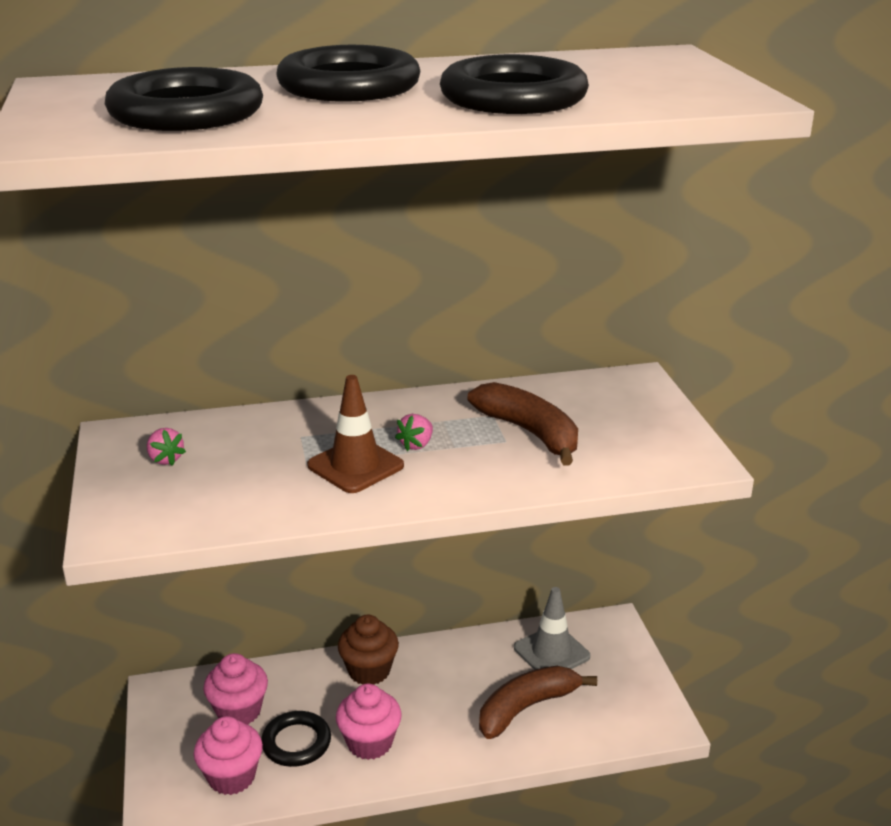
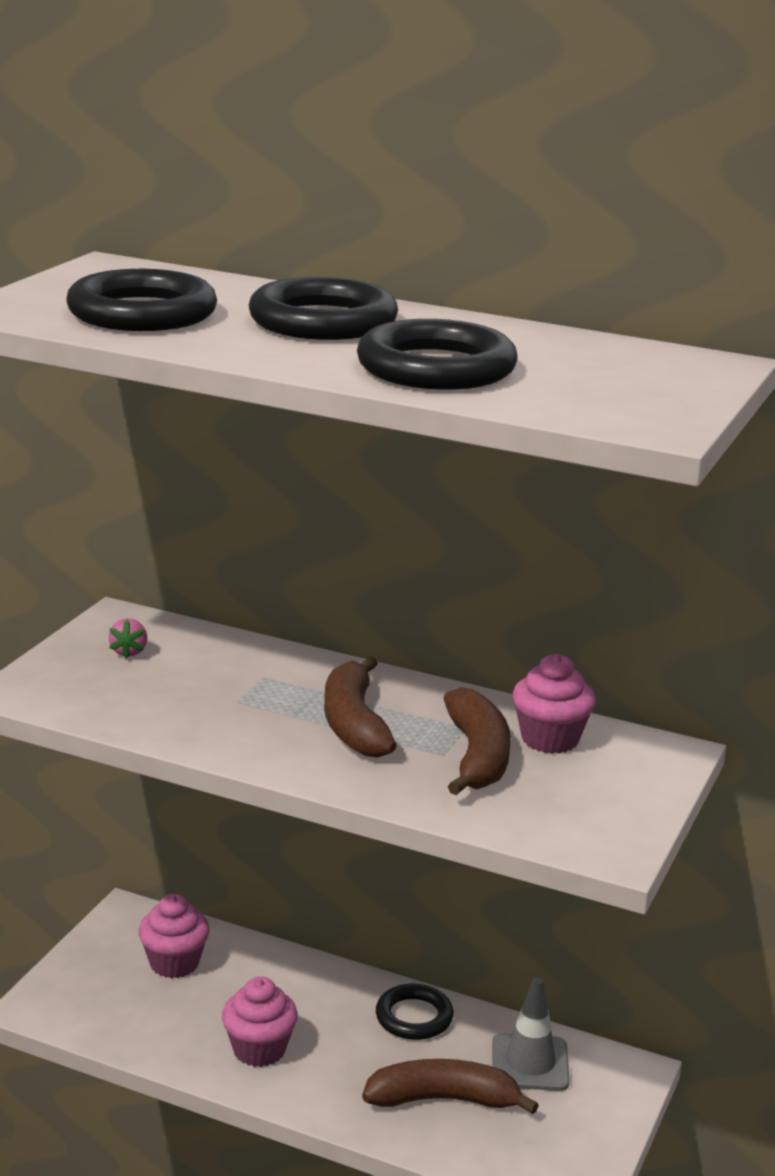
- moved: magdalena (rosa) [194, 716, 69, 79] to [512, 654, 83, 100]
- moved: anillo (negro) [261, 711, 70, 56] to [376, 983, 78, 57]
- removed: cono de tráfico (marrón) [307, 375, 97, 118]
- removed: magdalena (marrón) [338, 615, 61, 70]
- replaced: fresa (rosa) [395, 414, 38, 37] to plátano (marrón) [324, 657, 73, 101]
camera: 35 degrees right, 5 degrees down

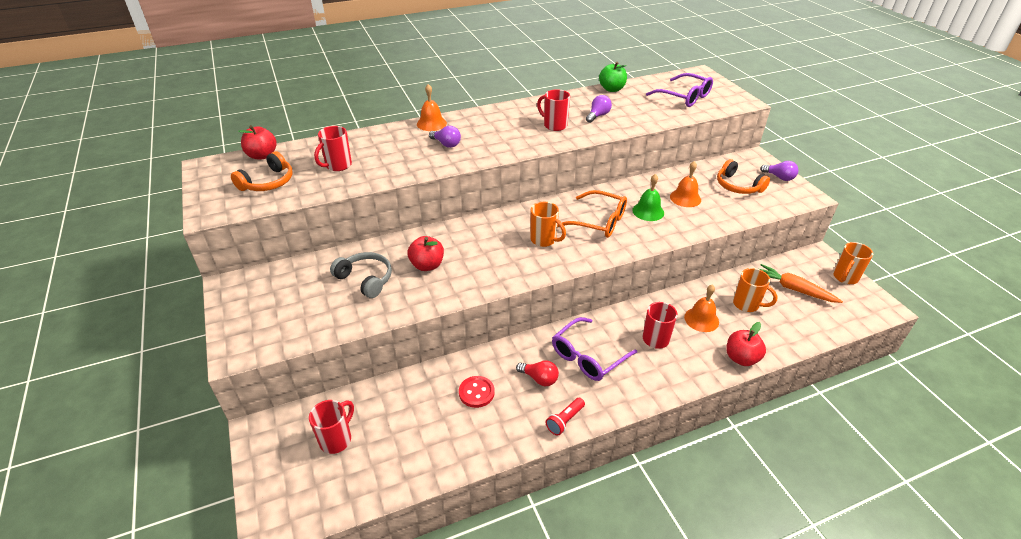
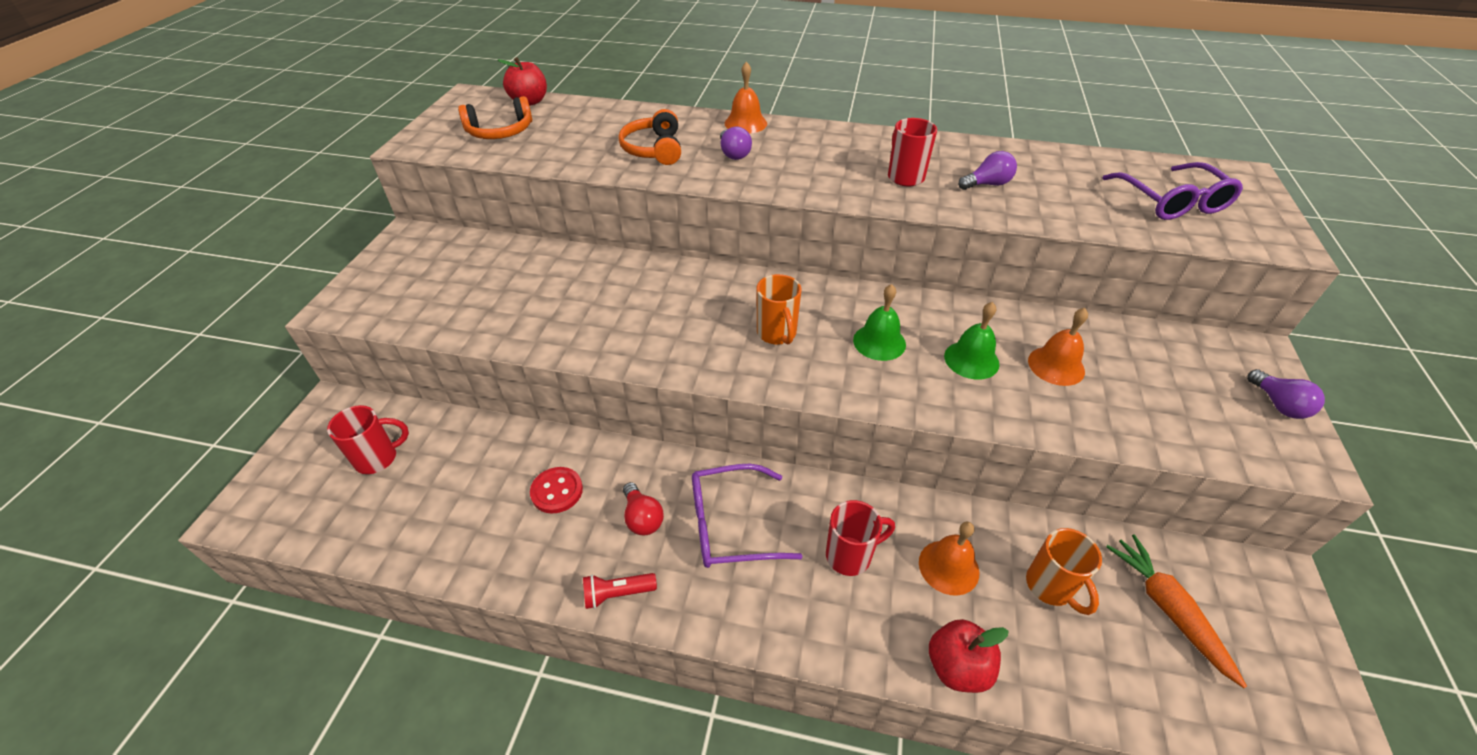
- removed: taza (rojo) [314, 126, 38, 45]
- removed: auriculares (gris) [330, 252, 62, 46]
- removed: manzana (rojo) [407, 236, 37, 35]
- replaced: gafas (naranja) [557, 190, 70, 48] to campana (verde) [853, 284, 53, 77]
- removed: manzana (verde) [599, 62, 28, 30]
- moved: auriculares (naranja) [717, 159, 53, 35] to [619, 109, 62, 56]
- removed: taza (naranja) [833, 242, 40, 42]
camera: 35 degrees right, 5 degrees up

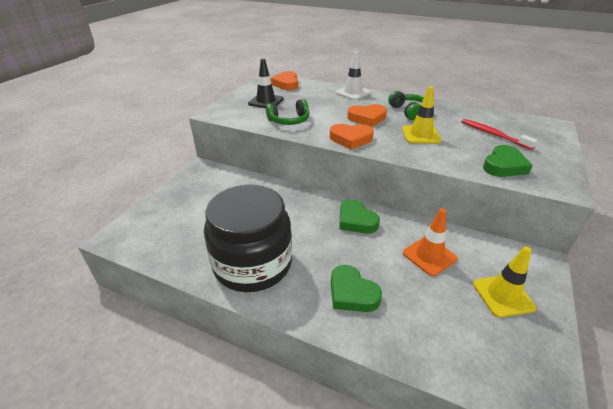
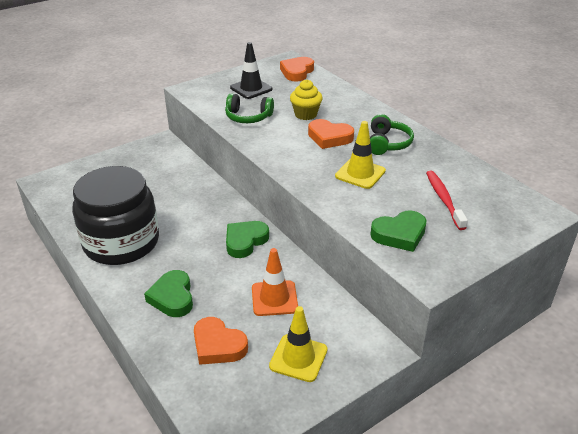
- moved: corazón (naranja) [330, 124, 44, 26] to [194, 317, 54, 48]
- removed: cono de tráfico (blanco) [335, 51, 36, 49]
- turned: corazón (verde) [339, 199, 41, 35] = [226, 221, 43, 37] 45 degrees clockwise
- added: magdalena (amarillo) [290, 79, 33, 41]
camera: 30 degrees right, 0 degrees up

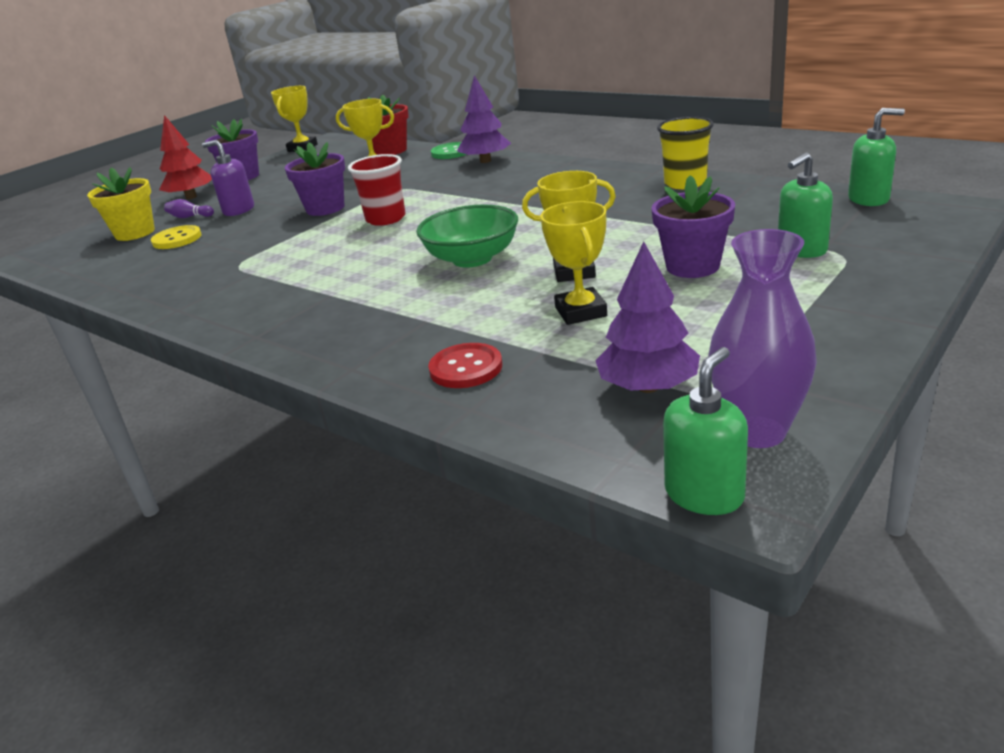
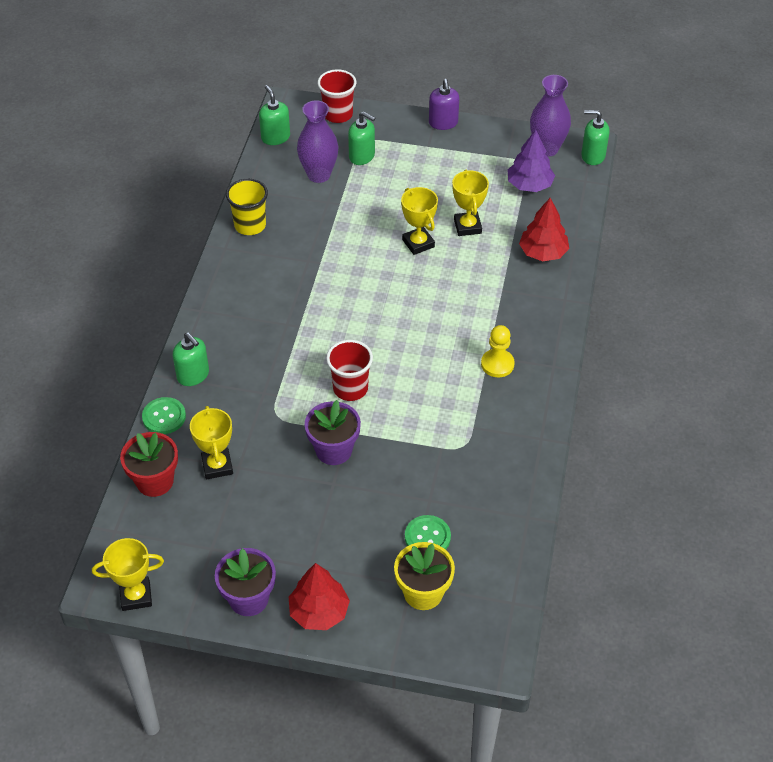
- recoloured: botón (amarillo) [151, 225, 50, 24] to botón (verde) [405, 515, 46, 35]
- removed: bolo (morado) [164, 199, 50, 19]
- moved: dispensador de jabón (morado) [202, 140, 52, 76] to [429, 79, 30, 51]
- removed: cuenco (verde) [416, 204, 102, 64]
- replaced: botón (rojo) [428, 343, 74, 45] to árbol (rojo) [519, 198, 50, 63]
- replaced: árbol (morado) [457, 75, 54, 88] to dispensador de jabón (verde) [173, 332, 36, 54]
- turned: trofeo (amarillo) [540, 201, 67, 124] = [452, 170, 37, 66] 60 degrees counterclockwise
- removed: maceta (morado) [651, 175, 84, 103]
- added: florero (morado) [297, 100, 41, 83]
- added: vaso (rojo) [318, 69, 38, 54]
- added: peón (amarillo) [481, 325, 34, 52]
camera: 120 degrees left, 20 degrees up

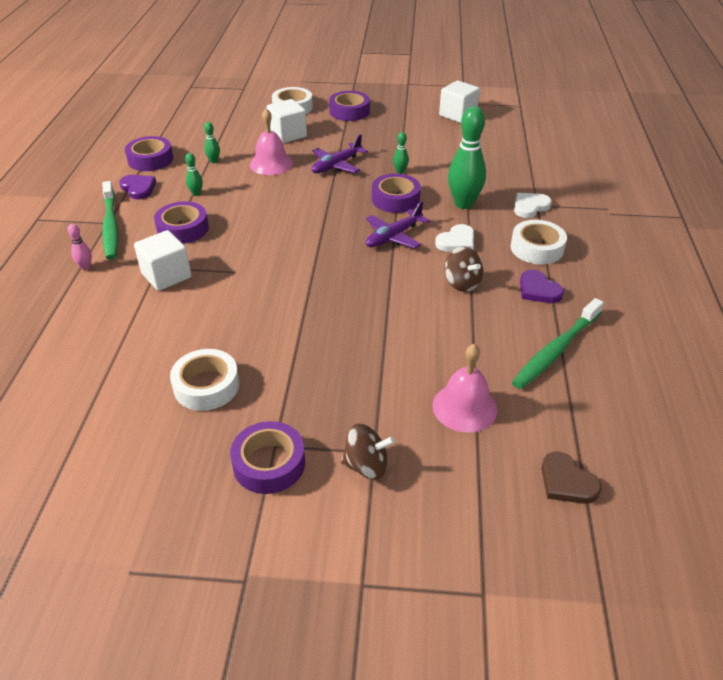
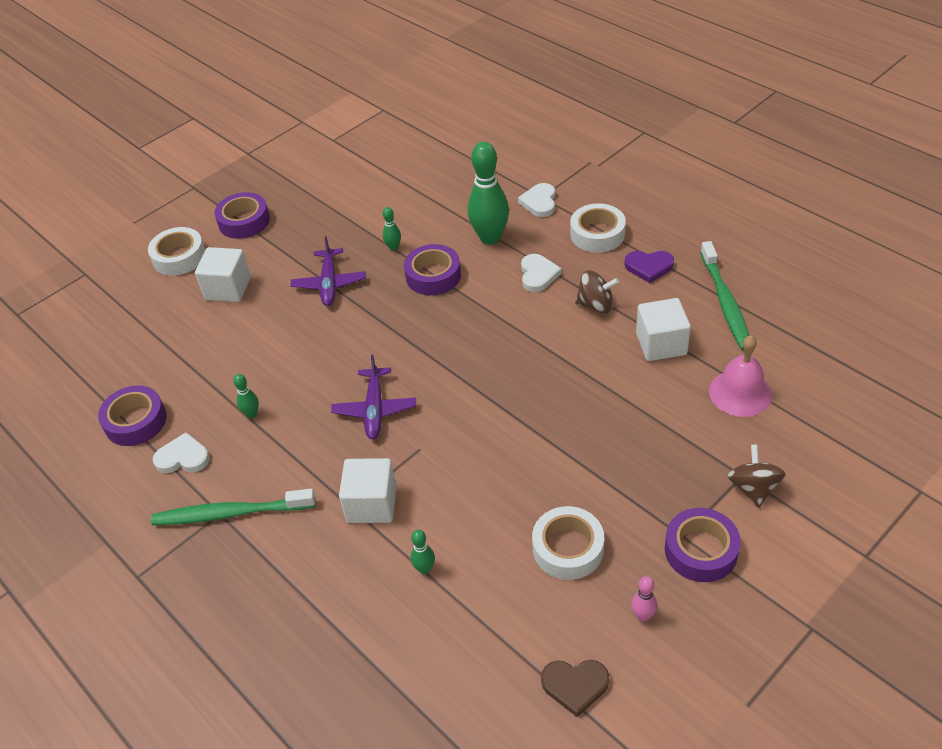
- moved: bolo (rosa) [68, 224, 24, 46] to [631, 576, 26, 45]
- turned: cepillo de dientes (verde) [102, 181, 16, 79] = [151, 489, 164, 36] 150 degrees clockwise
- recoloured: corazón (morado) [119, 175, 37, 25] to corazón (blanco) [153, 432, 57, 41]
- removed: cinta adhesiva (morado) [154, 201, 55, 43]
- moved: bolo (verde) [204, 122, 16, 41] to [411, 530, 24, 44]
- removed: campana (rosa) [250, 108, 43, 67]
- turned: peonza (marrón) [341, 424, 54, 56] = [728, 444, 58, 63] 45 degrees counterclockwise
- moved: avión (morado) [366, 201, 64, 47] to [331, 355, 85, 84]
- moved: cubo (blanco) [439, 80, 41, 43] to [636, 298, 55, 63]
- moved: corazón (marrón) [542, 451, 60, 53] to [541, 660, 68, 57]
camera: 45 degrees left, 5 degrees up

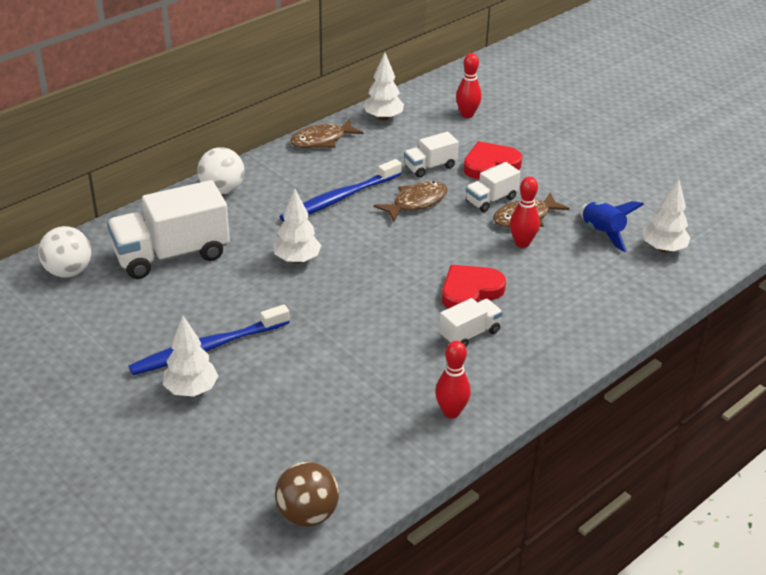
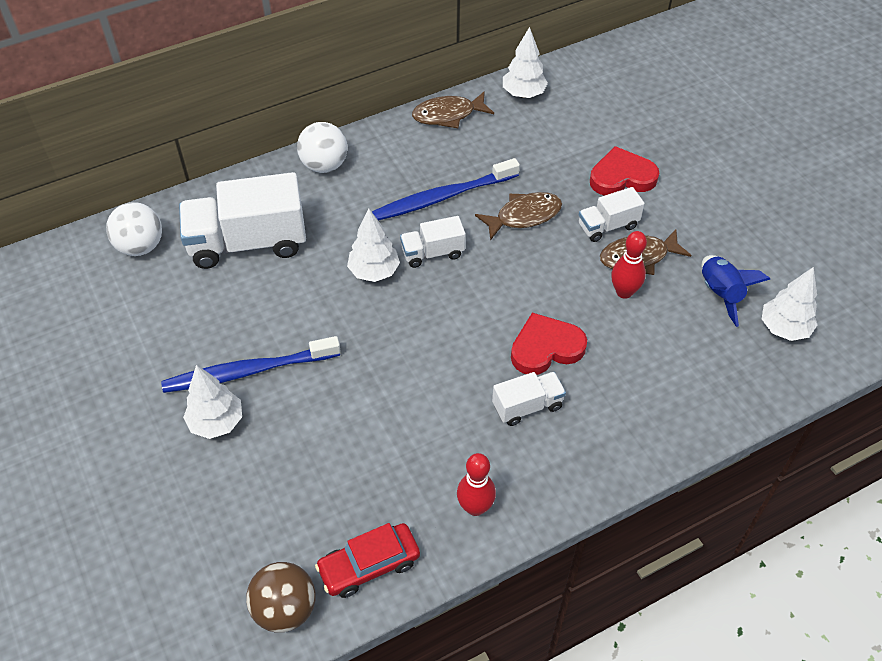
- moved: camión (blanco) [404, 132, 55, 46] to [400, 216, 65, 52]
- removed: bolo (rojo) [456, 53, 26, 65]
- added: coche (rojo) [315, 523, 105, 75]
camera: 15 degrees right, 15 degrees up

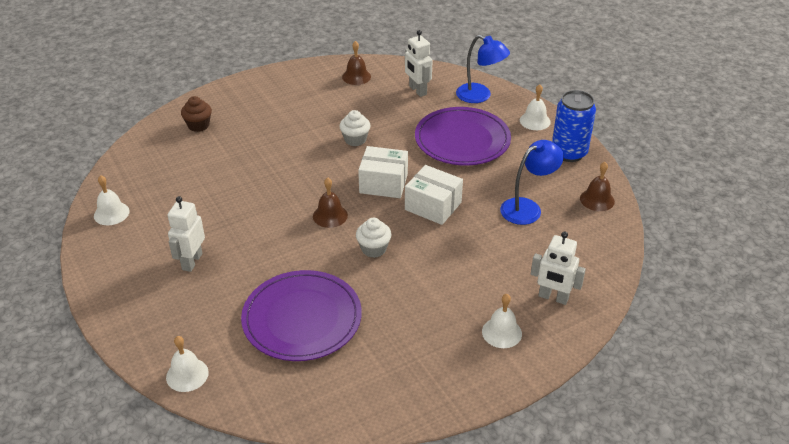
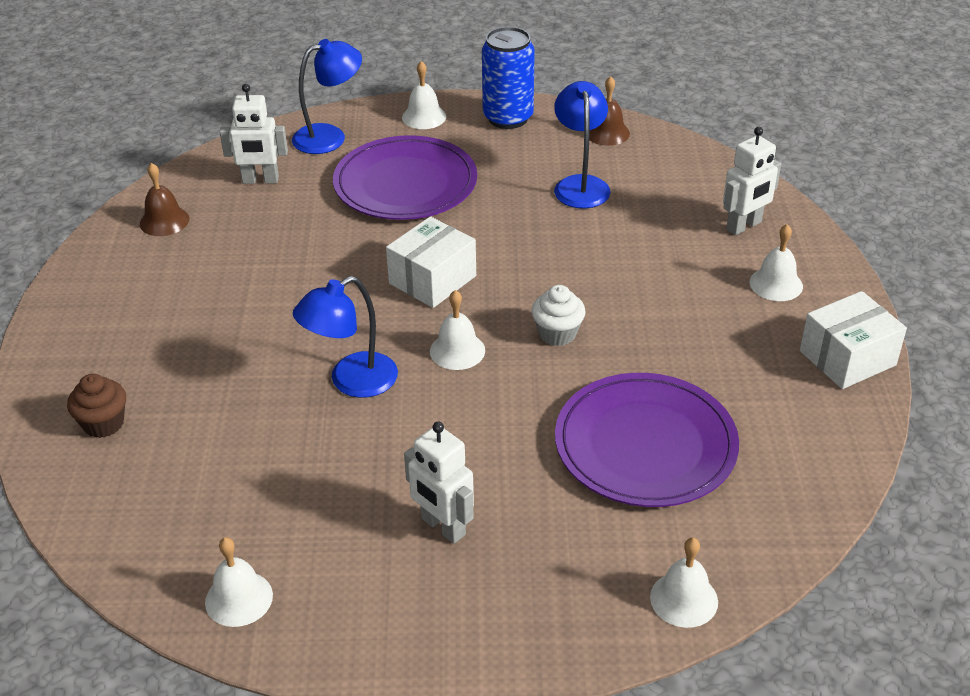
- recoloured: campana (marrón) [313, 178, 35, 50] to campana (blanco) [430, 290, 55, 80]
- removed: magdalena (blanco) [339, 110, 31, 36]
- moved: caja (blanco) [405, 165, 58, 60] to [800, 291, 107, 98]
- added: lámpara (azul) [293, 276, 105, 122]
camera: 60 degrees left, 0 degrees up

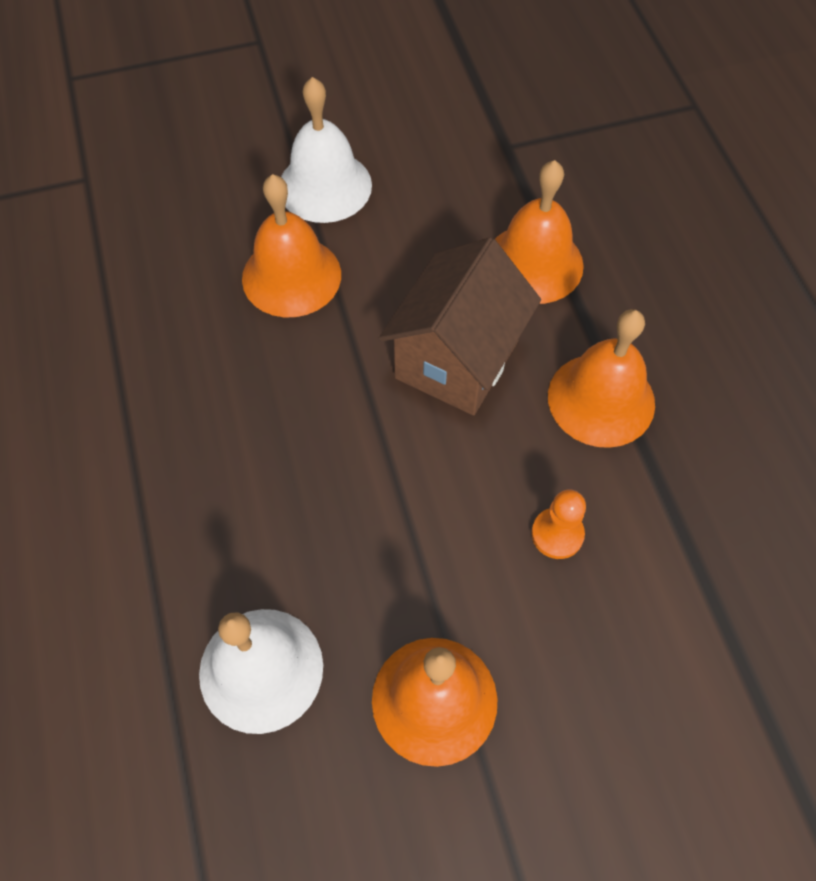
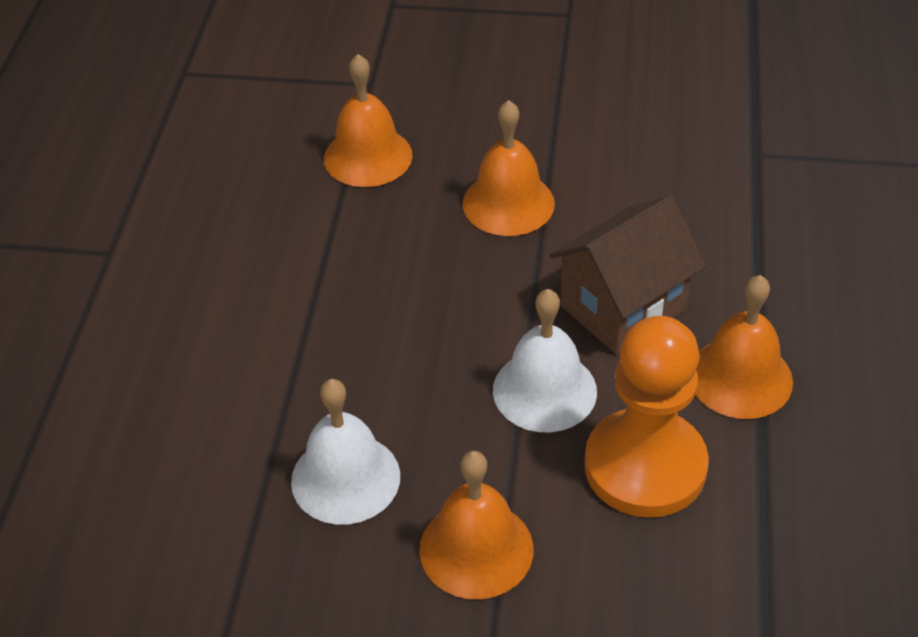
- moved: campana (blanco) [281, 77, 91, 146] to [493, 289, 104, 143]
- moved: campana (naranja) [495, 160, 89, 144] to [324, 54, 88, 133]
- resized: peón (naranja) [531, 489, 55, 70] = [584, 316, 125, 202] x2.47
camera: 25 degrees right, 15 degrees down

